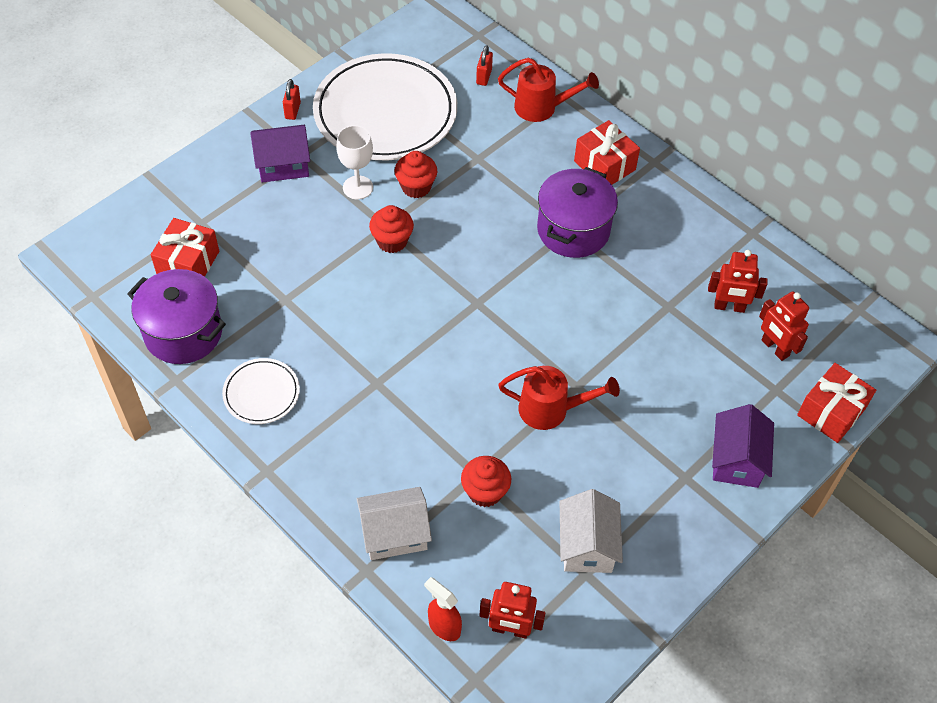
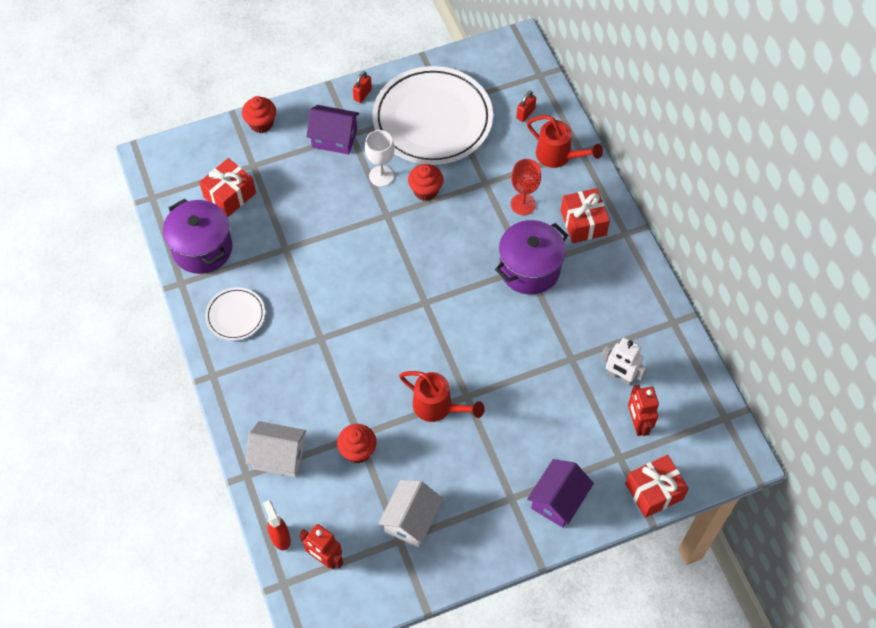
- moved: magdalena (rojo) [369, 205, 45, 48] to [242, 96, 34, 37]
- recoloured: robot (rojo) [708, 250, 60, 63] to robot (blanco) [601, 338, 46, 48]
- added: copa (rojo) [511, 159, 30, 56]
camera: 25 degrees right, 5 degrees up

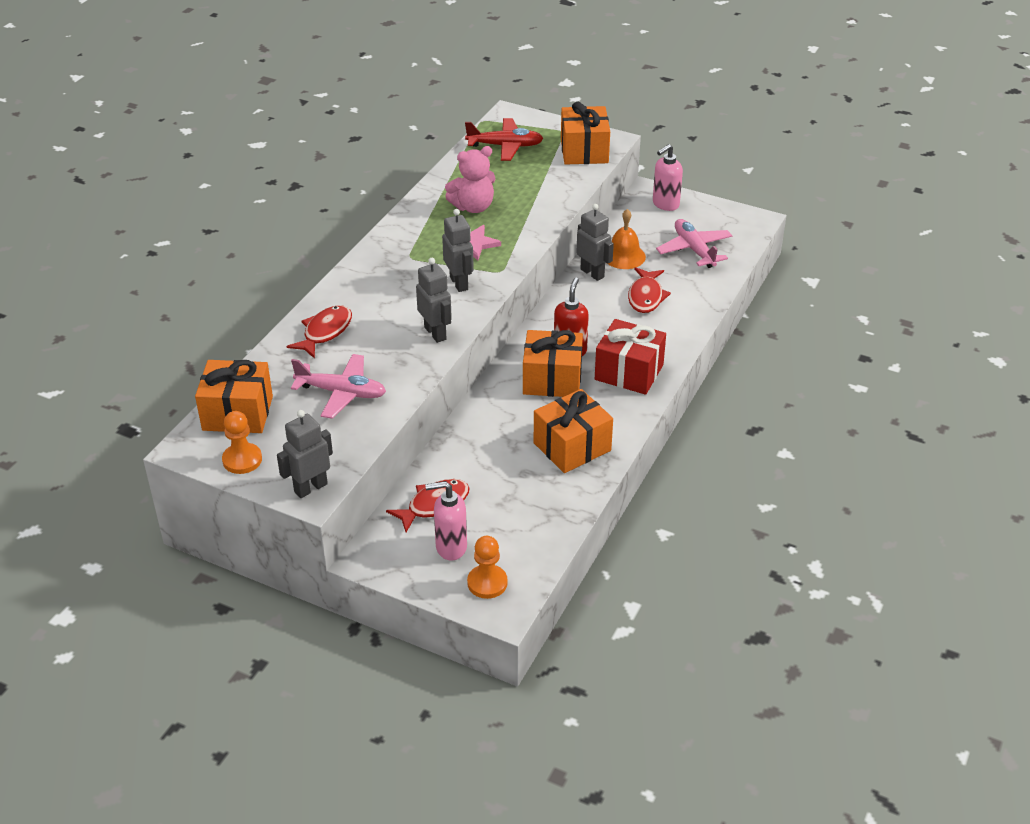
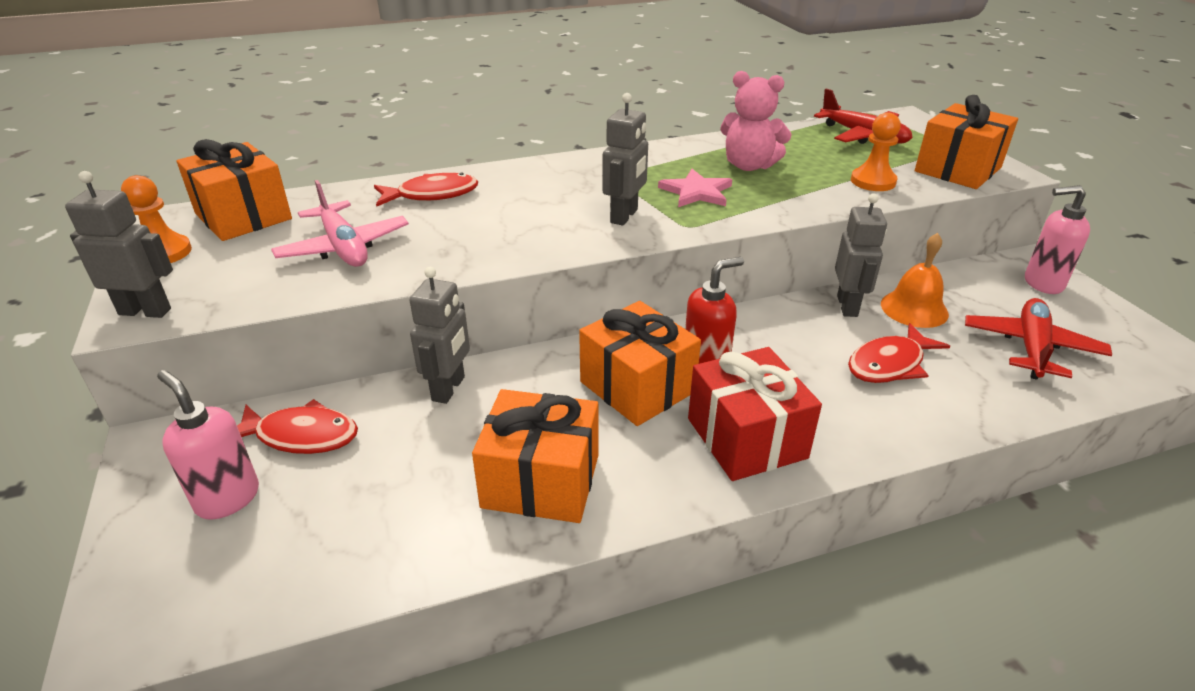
- moved: robot (gris) [416, 258, 36, 85] to [410, 267, 60, 137]
- moved: peón (naranja) [467, 536, 40, 63] to [851, 112, 50, 79]
- recoloured: avión (rosa) [656, 219, 76, 49] to avión (rojo) [965, 298, 147, 82]
camera: 45 degrees right, 5 degrees down

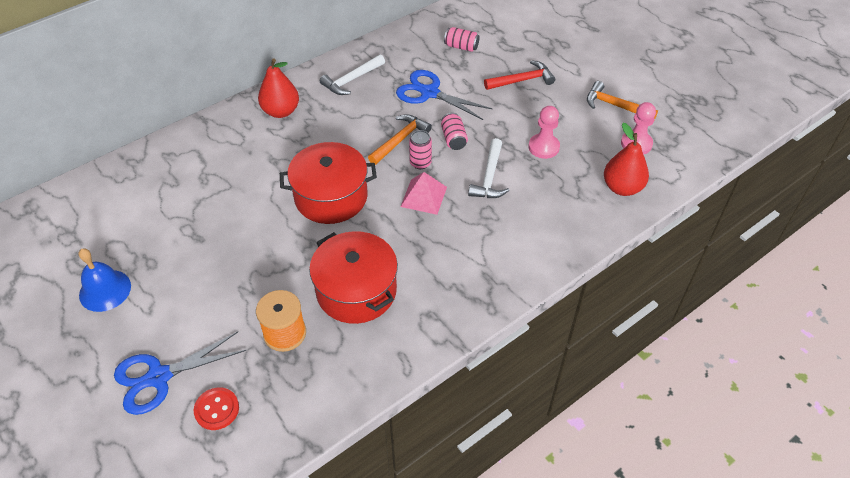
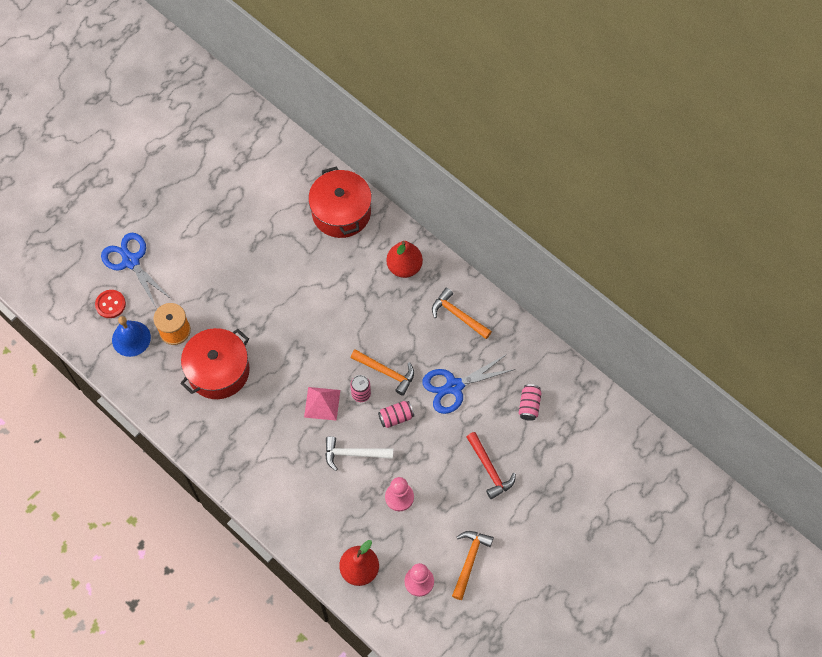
- moved: campana (azul) [79, 248, 52, 64] to [112, 316, 39, 41]
- moved: olla (rojo) [280, 142, 97, 82] to [308, 167, 64, 71]
- recoloured: martillo (blanco) [320, 54, 65, 41] to martillo (naranja) [432, 288, 60, 51]
- turned: tijeras (azul) [396, 70, 97, 50] = [422, 354, 93, 60] 135 degrees counterclockwise
camera: 80 degrees right, 15 degrees up

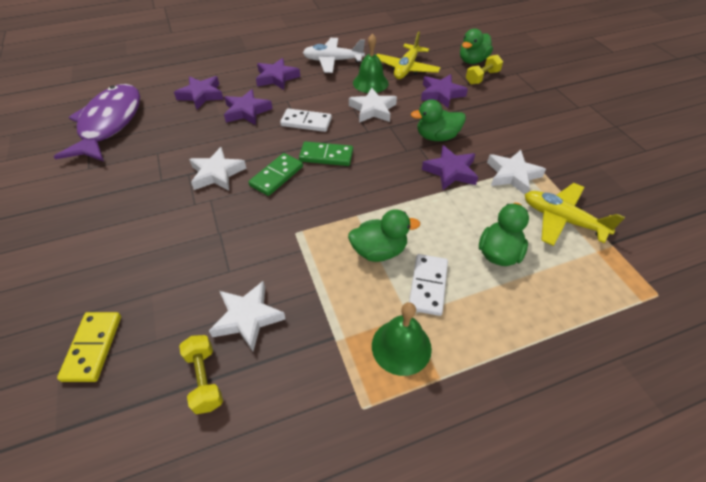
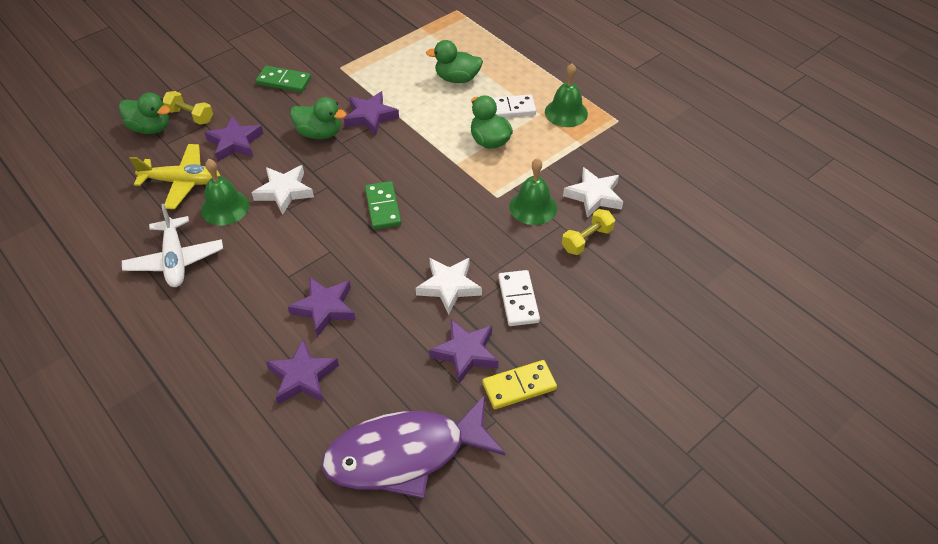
- moved: ficha de dominó (amarillo) [57, 312, 64, 70] to [482, 360, 75, 49]
- moved: mancuerna (amarillo) [179, 335, 44, 79] to [562, 209, 53, 46]
- moved: ficha de dominó (verde) [249, 153, 54, 43] to [256, 66, 55, 27]
- moved: estrella (morado) [256, 58, 44, 32] to [429, 319, 70, 64]
- moved: ficha de dominó (blanco) [280, 108, 52, 24] to [498, 270, 42, 56]
- turned: pato (verde) [411, 99, 55, 42] = [290, 97, 57, 42] 45 degrees counterclockwise
- removed: estrella (blanco) [487, 150, 59, 44]
- removed: avión (amarillo) [525, 183, 100, 63]
- added: campana (verde) [509, 158, 48, 67]
camera: 110 degrees left, 0 degrees up

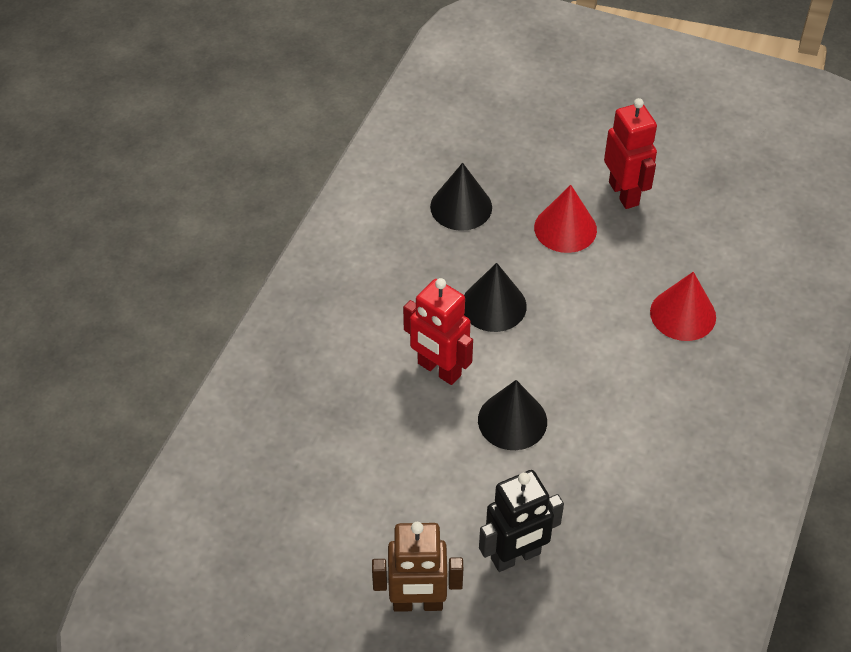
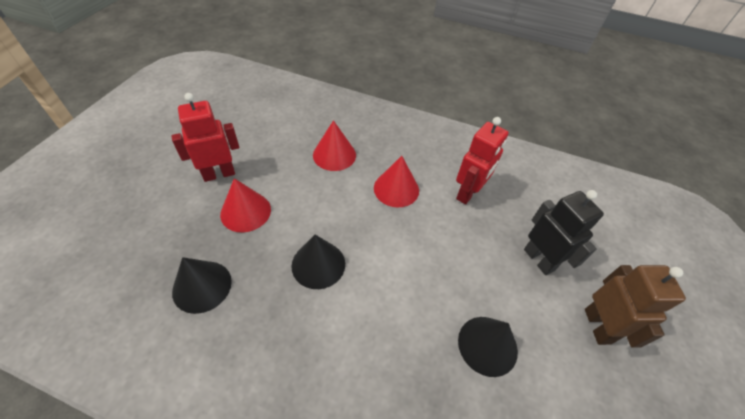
- moved: robot (rojo) [403, 278, 70, 107] to [456, 117, 53, 87]
- moved: cono (negro) [478, 380, 69, 70] to [458, 317, 60, 60]
- added: cono (rojo) [374, 156, 45, 51]
camera: 95 degrees left, 0 degrees up

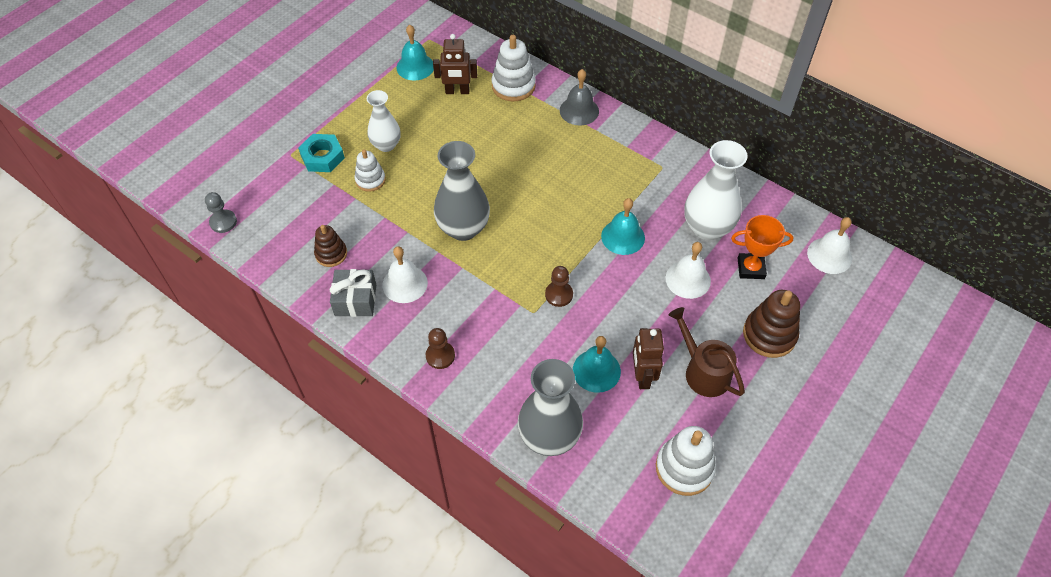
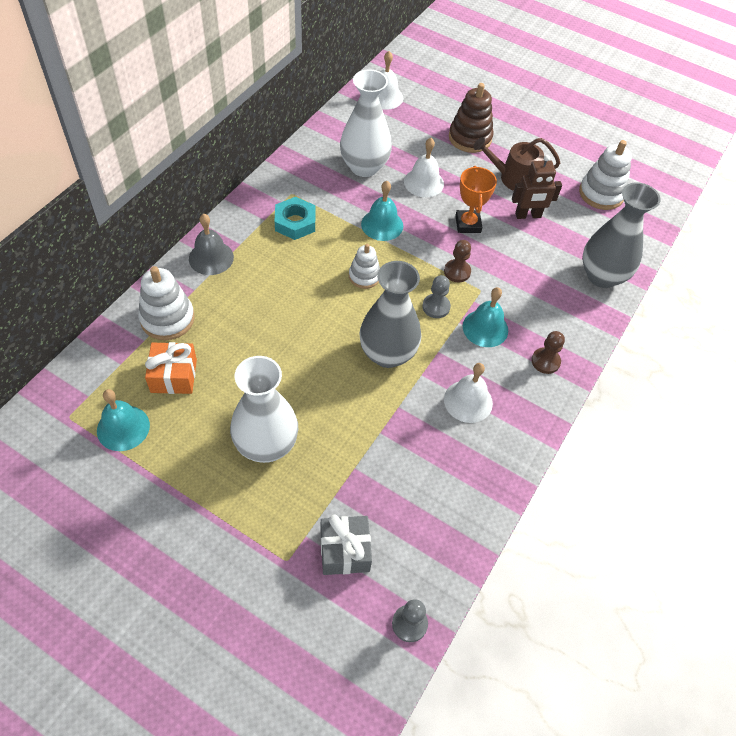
- moved: tuerca (turquesa) [298, 134, 47, 38] to [274, 197, 41, 43]
- removed: juguete apilable (marrón) [314, 225, 33, 42]
- moved: regalo (gris) [330, 269, 46, 48] to [321, 514, 51, 61]
- moved: juguete apilable (blanco) [355, 149, 31, 43] to [349, 244, 31, 45]
- resized: florero (blanco) [367, 90, 34, 62] = [230, 356, 68, 107] x1.58
- replaced: robot (marrón) [433, 34, 44, 60] to regalo (naranja) [145, 342, 52, 52]
- moved: campana (turquesa) [573, 336, 48, 57] to [463, 287, 45, 60]
- turned: regadera (marrón) [669, 307, 76, 90] = [473, 137, 87, 54] 45 degrees clockwise
- moved: trofeo (naranja) [731, 215, 63, 64] to [455, 166, 42, 67]
- added: peón (gris) [422, 275, 29, 43]
camera: 100 degrees left, 0 degrees up

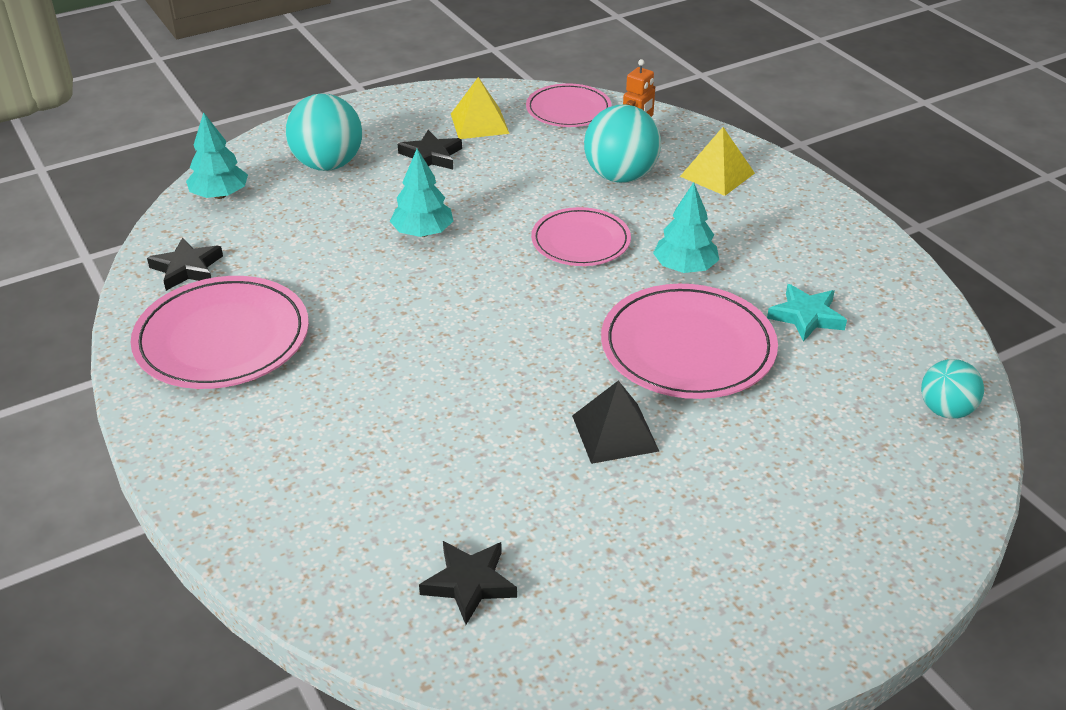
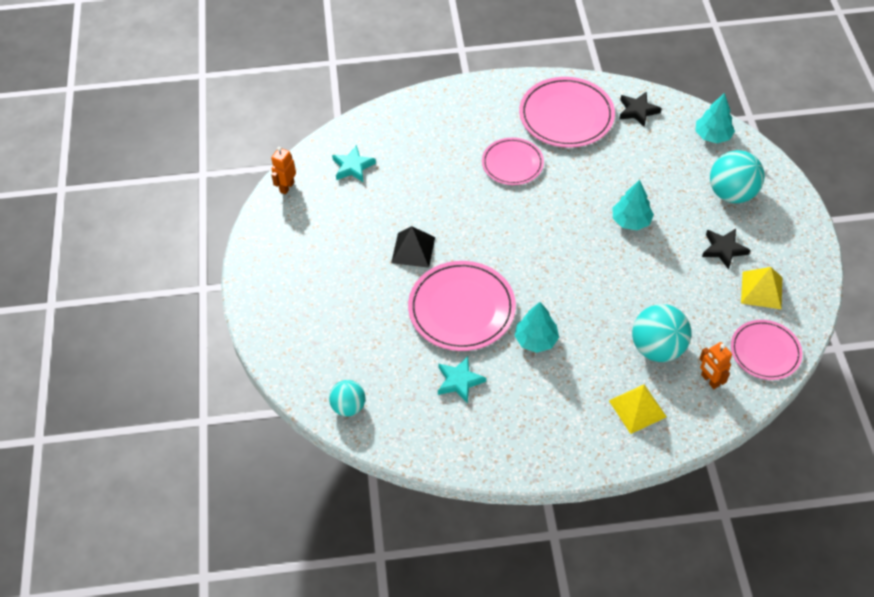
- recoloured: estrella (negro) [419, 541, 98, 84] to estrella (turquesa) [332, 145, 44, 38]
- moved: plato (rosa) [531, 207, 100, 59] to [482, 138, 62, 47]
- added: robot (naranja) [271, 147, 25, 48]
camera: 115 degrees right, 15 degrees up

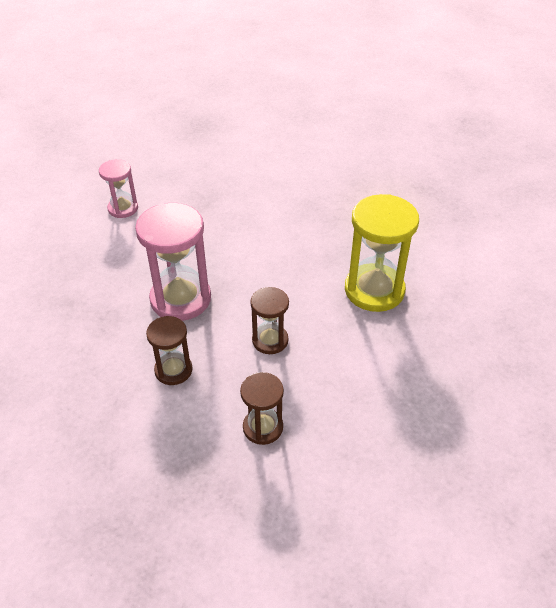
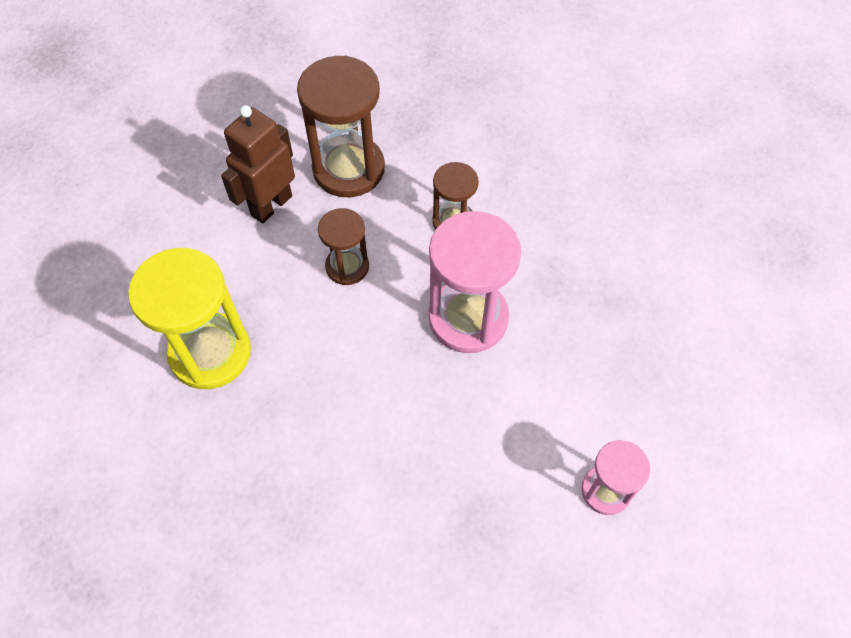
- resized: reloj de arena (marrón) [240, 372, 44, 73] = [297, 56, 88, 141] x1.77
- added: robot (marrón) [221, 105, 74, 119]
camera: 175 degrees right, 15 degrees up

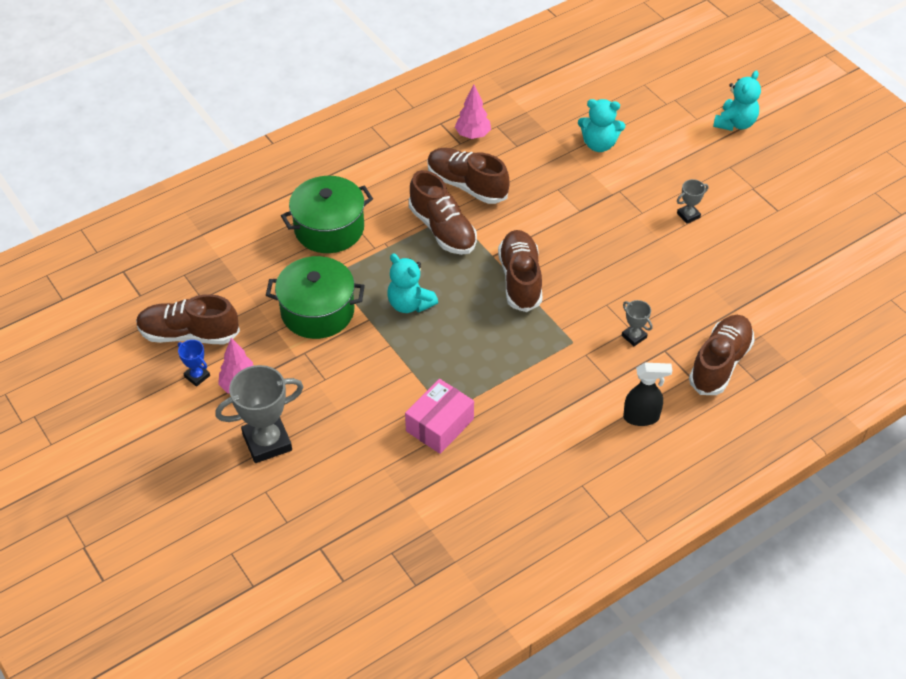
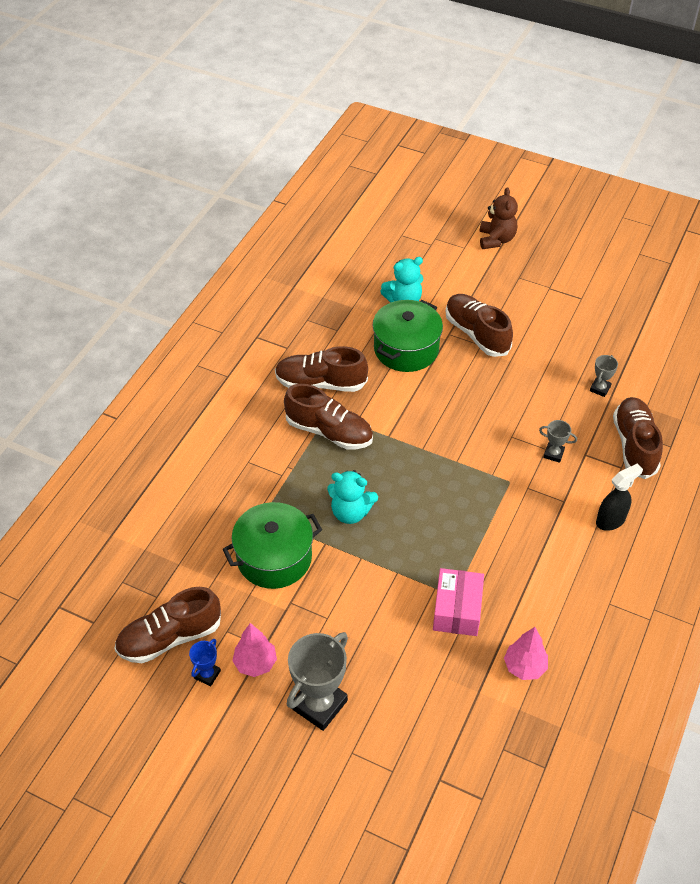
- turned: trofeo (azul) [178, 340, 32, 47] = [189, 639, 32, 47] 75 degrees counterclockwise
- moved: olla (verde) [281, 176, 92, 77] to [373, 300, 70, 72]
- moved: árbol (rosa) [455, 84, 36, 55] to [504, 627, 44, 53]
- moved: zapato (marrón) [498, 230, 45, 82] to [445, 294, 68, 63]
- moved: trofeo (gris) [677, 179, 31, 45] to [590, 355, 28, 42]
- recoloured: osito (turquesa) [713, 70, 48, 61] to osito (marrón) [479, 187, 39, 62]
camera: 30 degrees left, 0 degrees up

